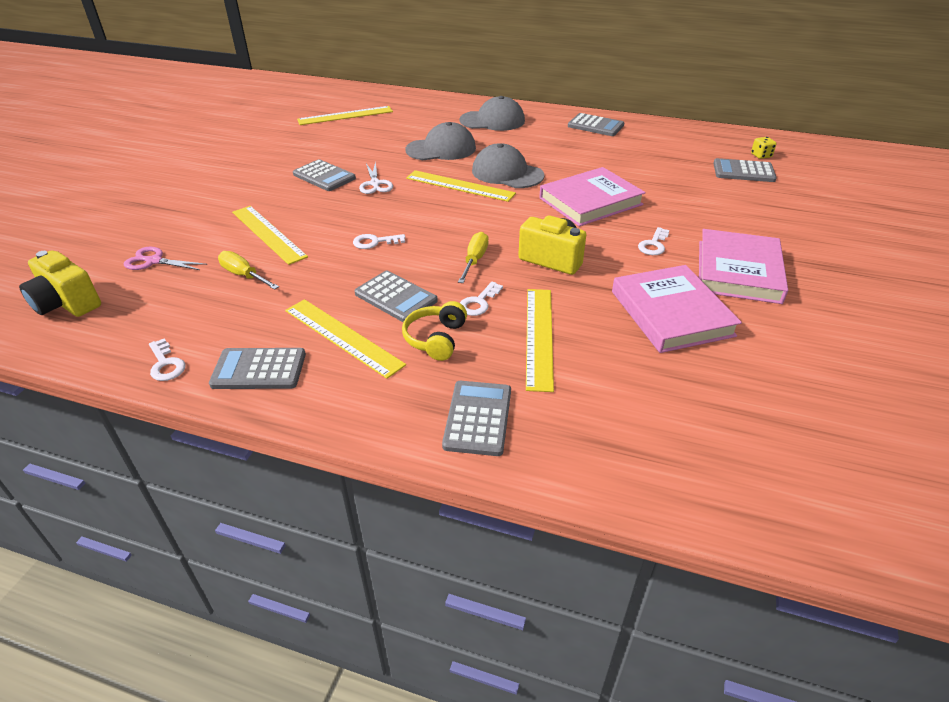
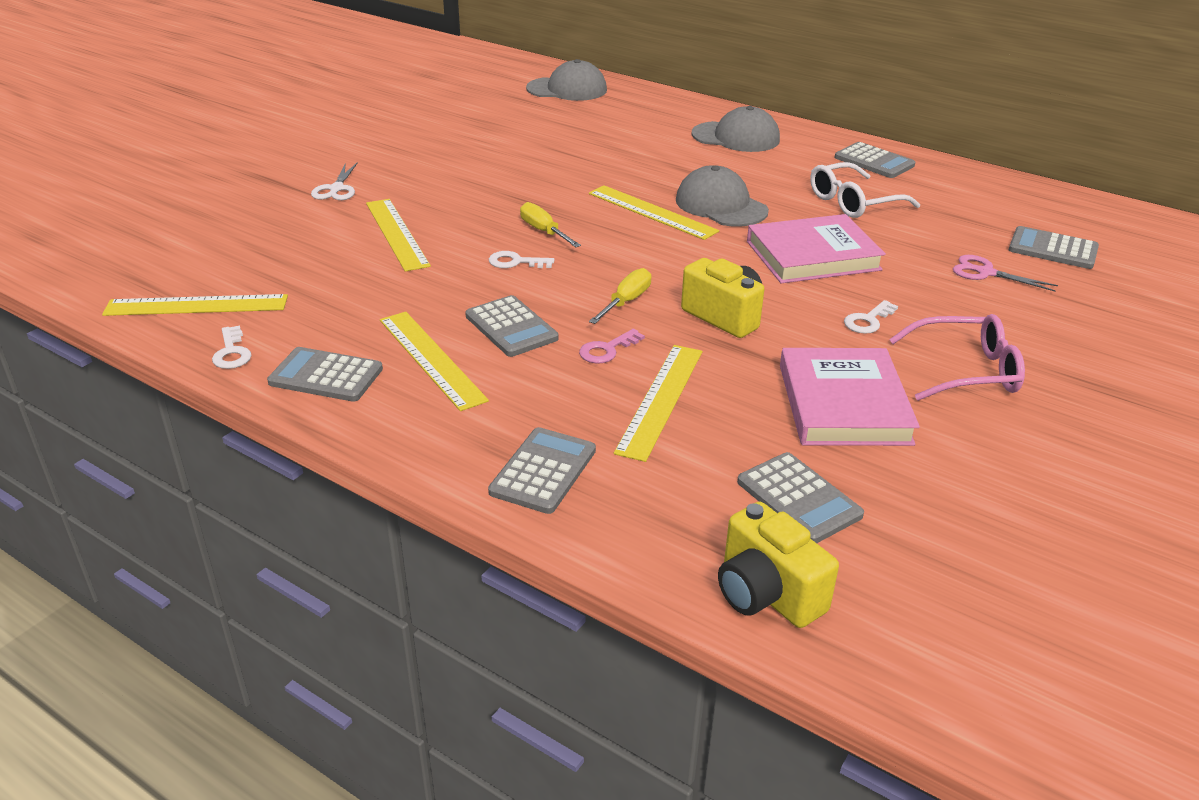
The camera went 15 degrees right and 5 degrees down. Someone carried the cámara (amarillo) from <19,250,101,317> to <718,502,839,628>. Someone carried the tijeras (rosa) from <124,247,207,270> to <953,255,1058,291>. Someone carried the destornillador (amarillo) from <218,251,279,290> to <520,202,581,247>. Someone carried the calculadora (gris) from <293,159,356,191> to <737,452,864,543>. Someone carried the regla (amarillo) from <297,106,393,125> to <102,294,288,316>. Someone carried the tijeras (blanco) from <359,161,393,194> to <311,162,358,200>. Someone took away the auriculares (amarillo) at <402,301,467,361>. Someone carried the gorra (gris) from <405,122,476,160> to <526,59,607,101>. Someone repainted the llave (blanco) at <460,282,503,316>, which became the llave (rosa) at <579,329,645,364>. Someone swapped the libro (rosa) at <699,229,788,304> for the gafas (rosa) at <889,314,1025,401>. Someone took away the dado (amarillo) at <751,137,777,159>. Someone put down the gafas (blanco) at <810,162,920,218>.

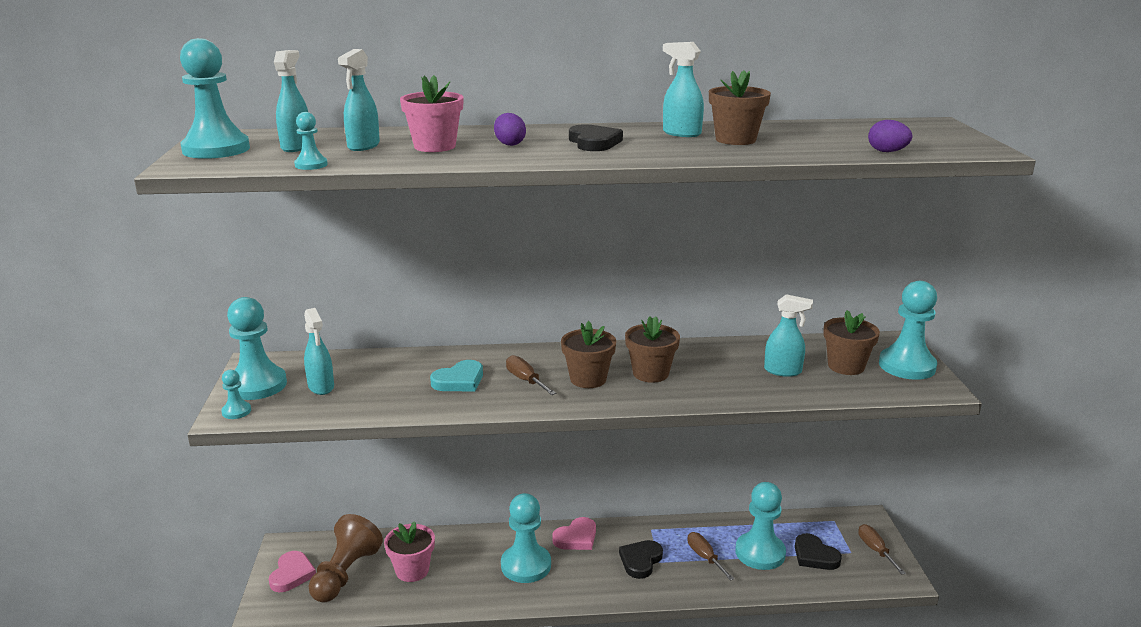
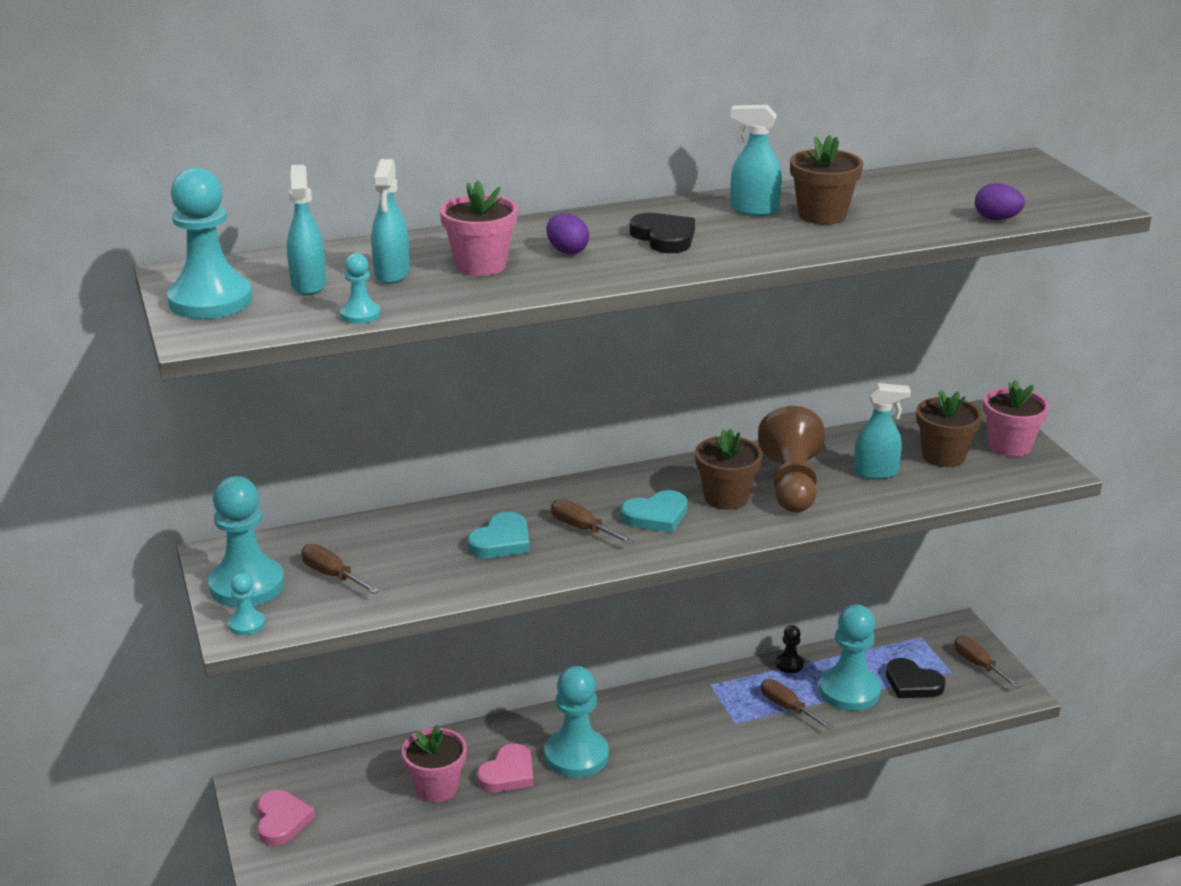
The camera went 15 degrees left and 5 degrees up. Someone swapped the pulverizador (turquesa) at <304,308,334,395> for the destornillador (marrón) at <301,544,380,594>. Someone carried the peón (marrón) from <309,514,383,603> to <758,406,825,513>. Someone carried the corazón (rosa) from <552,517,596,550> to <477,743,533,792>. Someone swapped the maceta (marrón) at <561,321,616,388> for the corazón (turquesa) at <621,490,688,533>. Someone took away the corazón (negro) at <619,540,663,579>. Someone swapped the peón (turquesa) at <879,281,937,380> for the maceta (rosa) at <983,380,1049,457>. Someone put down the peón (negro) at <776,625,804,673>.

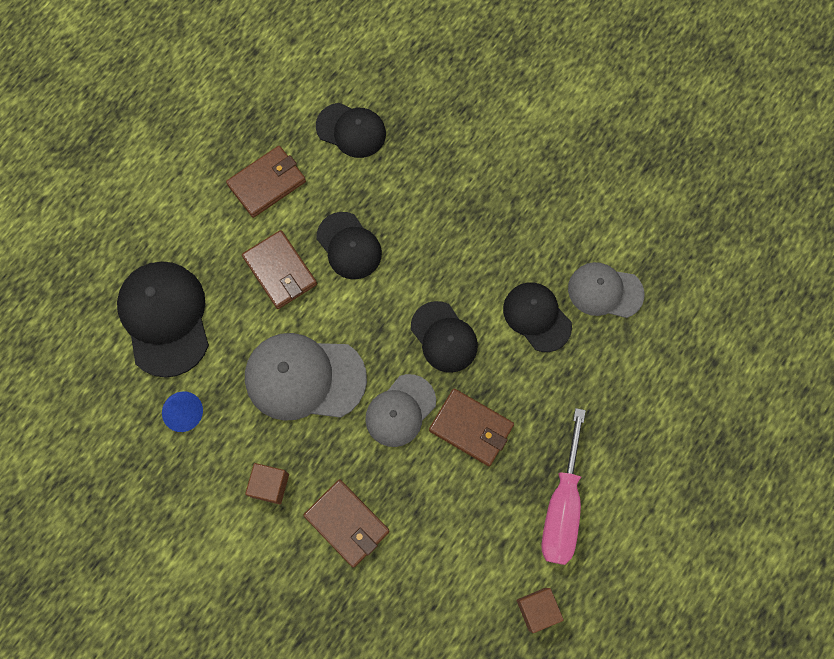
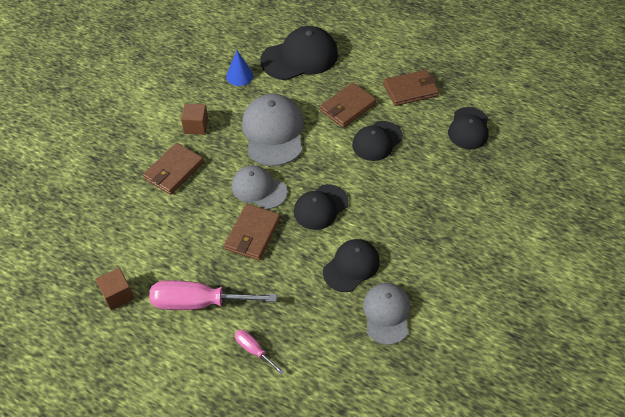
The camera went 80 degrees right and 20 degrees down. Someone rotated the cartera (marrón) at <226,146,306,218> by 60 degrees counterclockwise. Someone put down the destornillador (rosa) at <235,330,284,375>.

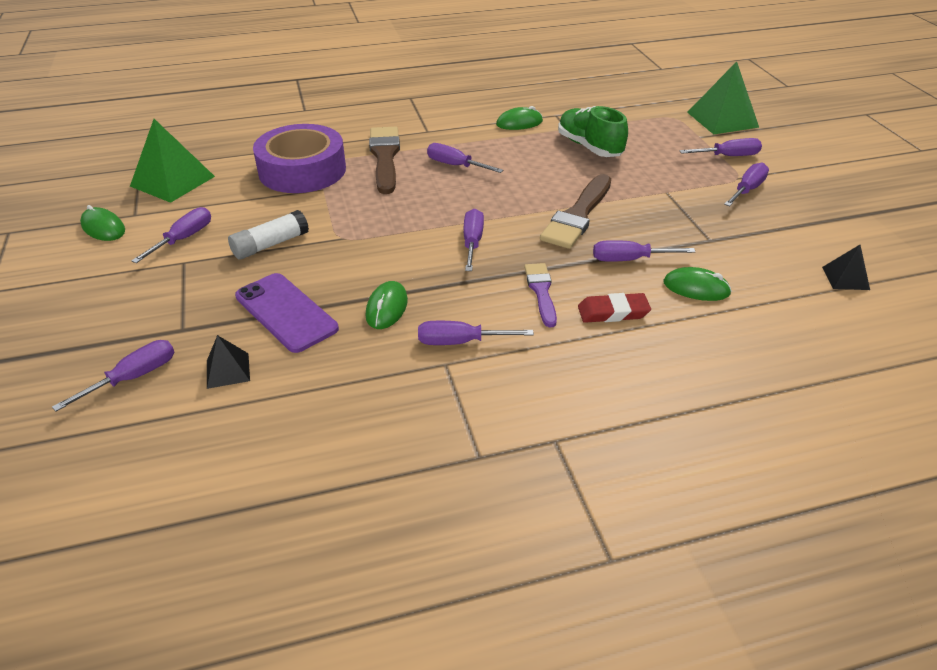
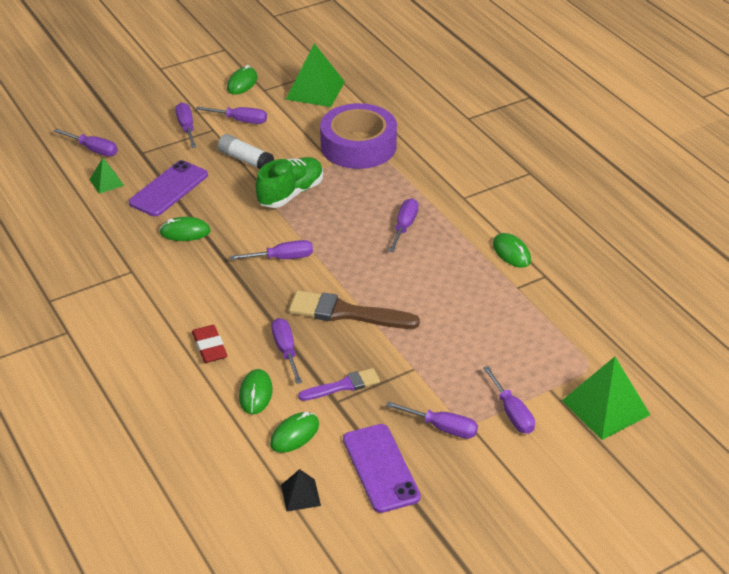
The camera went 75 degrees right and 0 degrees up. Someone repainted the pirámide (negro) at <207,335,250,389>, which became the pirámide (verde) at <89,158,124,194>. Someone took away the pincel (marrón) at <369,127,400,194>. Someone carried the destornillador (morado) from <418,321,534,345> to <175,102,196,148>. Someone carried the pincel (morado) from <524,263,557,328> to <298,368,380,401>. Someone carried the zapato (verde) from <558,106,628,157> to <255,157,323,208>. Someone put down the ratón (verde) at <270,412,319,453>. Someone put down the móvil (morado) at <343,424,421,513>.

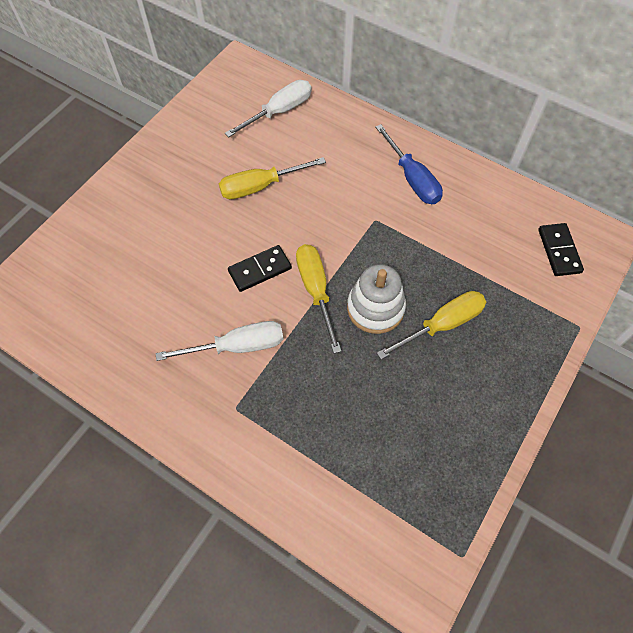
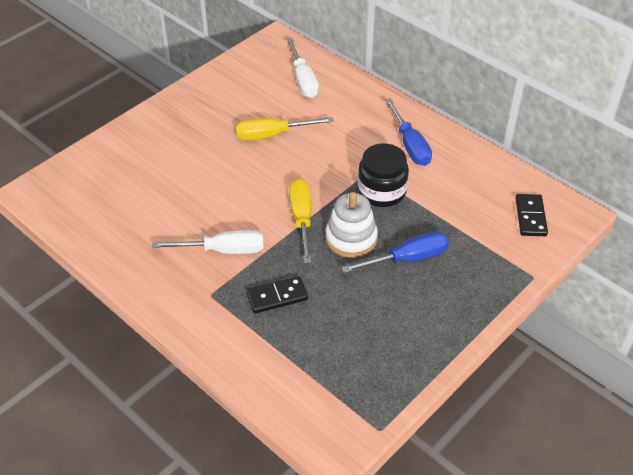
The camera went 10 degrees right and 15 degrees down. Someone rotated the destornillador (blanco) at <225,80,312,138> by 105 degrees clockwise. Someone carried the ficha de dominó (negro) from <228,245,292,292> to <246,276,308,314>. Someone repainted the destornillador (amarillo) at <377,291,486,359>, which became the destornillador (azul) at <342,232,449,273>. Someone put down the tarro (negro) at <358,143,409,207>.

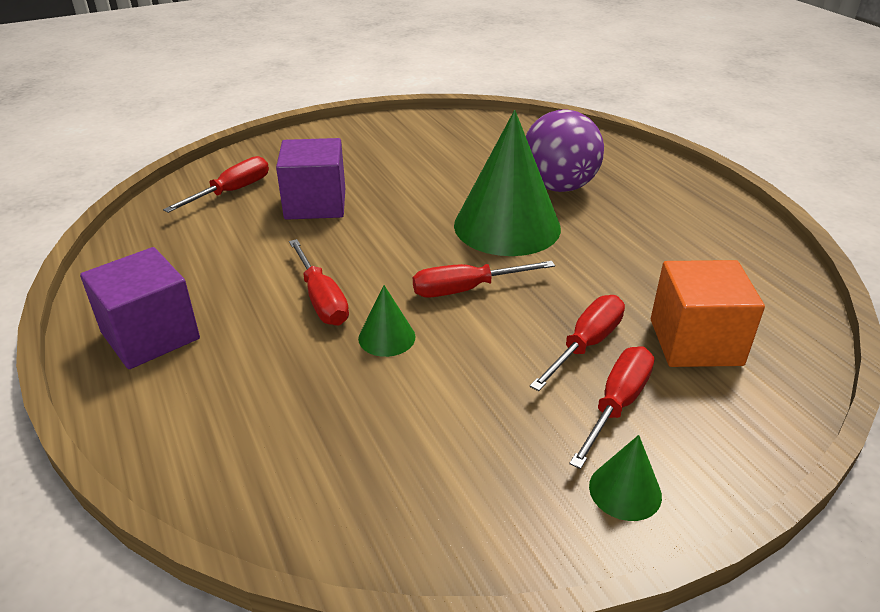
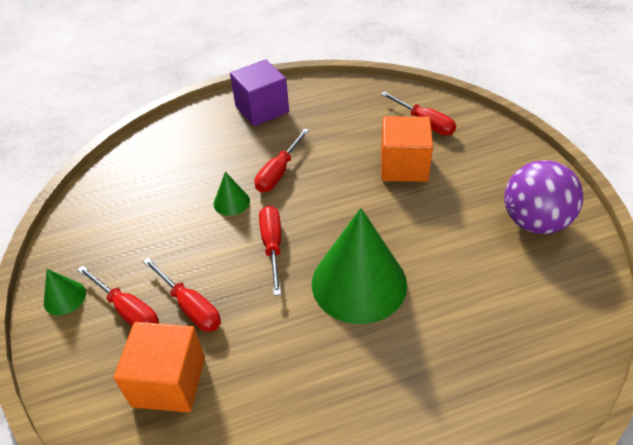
The camera went 100 degrees right and 10 degrees up. Someone repainted the cubo (morado) at <276,138,345,220>, which became the cubo (naranja) at <381,116,433,182>. Someone rotated the destornillador (rojo) at <289,239,349,326> by 45 degrees counterclockwise. Someone carried the pelota (morado) from <526,109,604,192> to <504,160,583,234>.

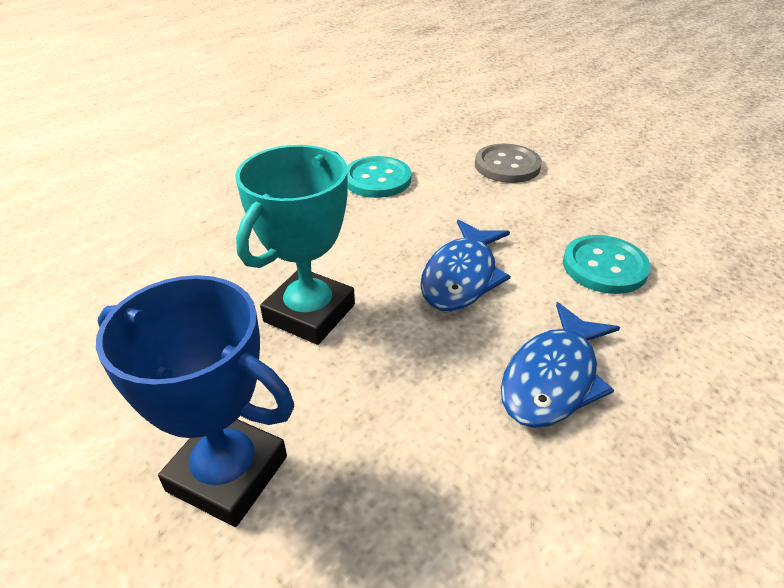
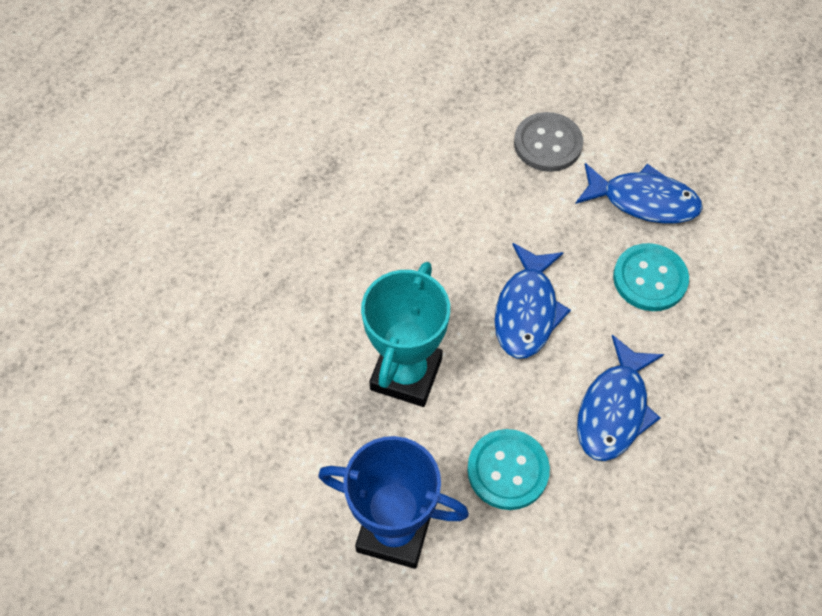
The camera went 10 degrees left and 20 degrees up. Someone carried the botón (turquesa) from <347,156,411,198> to <467,429,550,510>. Someone put down the pez (azul) at <575,163,703,224>.

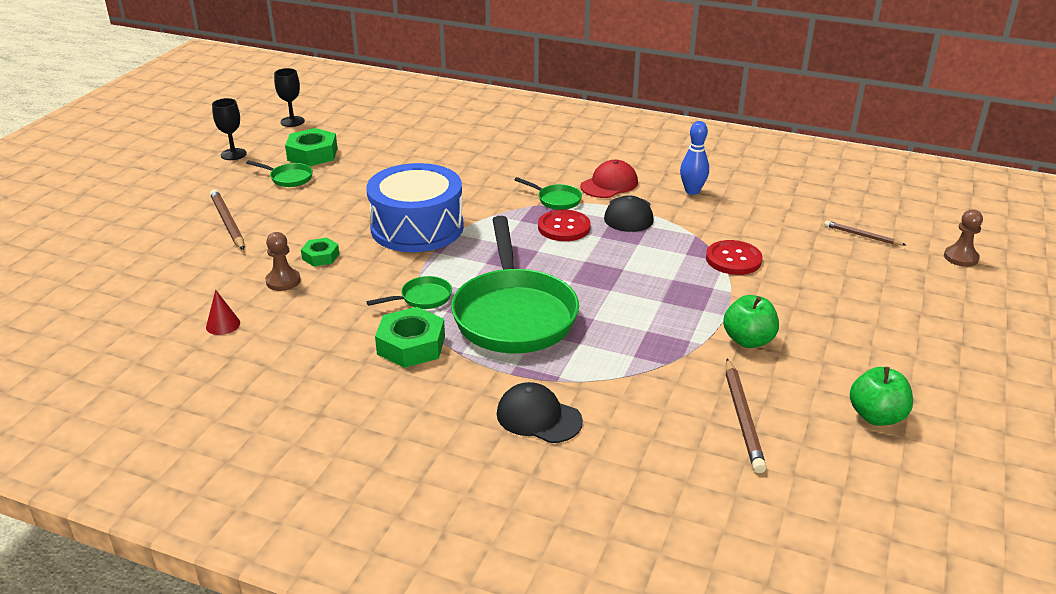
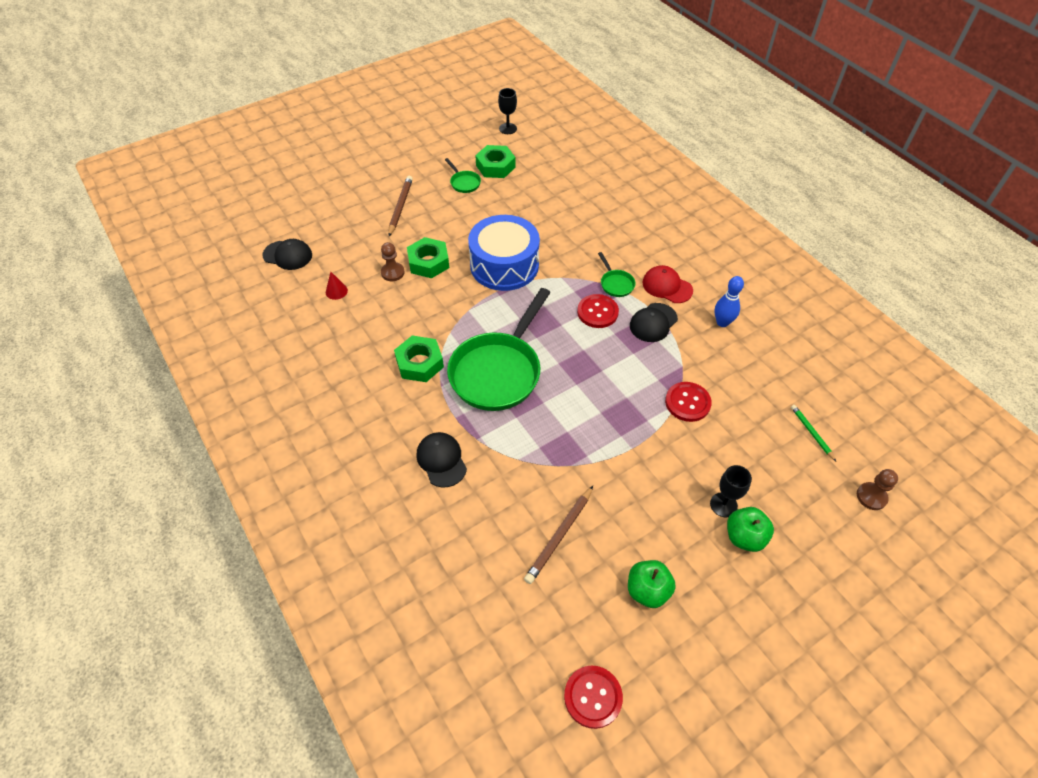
The camera went 35 degrees right and 20 degrees up. Someone carried the copa (negro) from <212,98,247,160> to <710,465,752,517>. Someone scaled the tuerca (verde) at <301,238,339,266> by 1.70. Someone took away the sartén (verde) at <367,276,452,309>. Someone rotated the gorra (rojo) at <580,160,638,198> by 135 degrees counterclockwise. Someone carried the manzana (verde) from <723,295,779,348> to <727,507,774,552>. Someone repainted the lápiz (marrón) at <824,221,906,246>, which became the lápiz (verde) at <791,405,836,461>. Someone put down the gorra (negro) at <262,239,312,270>. Someone put down the botón (rojo) at <564,666,623,729>.

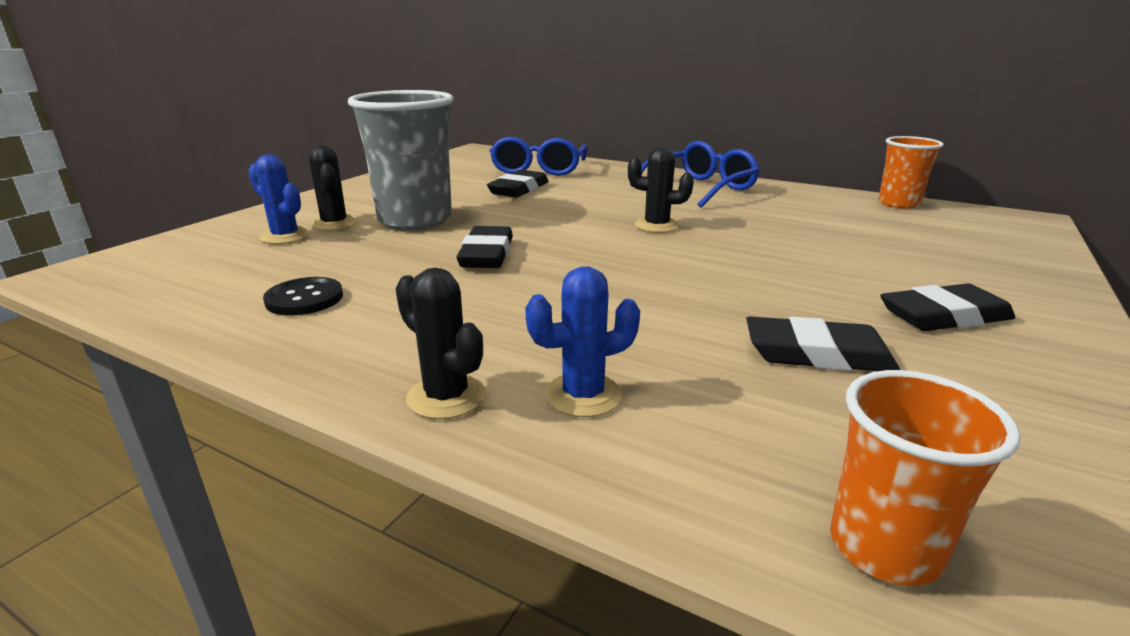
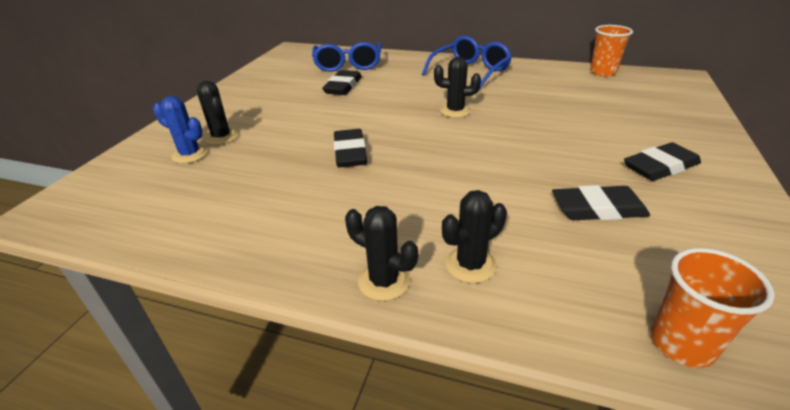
The camera went 10 degrees left and 10 degrees up. Someone took away the botón (negro) at <263,277,343,316>. Someone took away the vaso (gris) at <348,90,454,230>. Someone repainted the cactus (azul) at <525,267,640,417>, which became the cactus (negro) at <442,190,507,283>.

